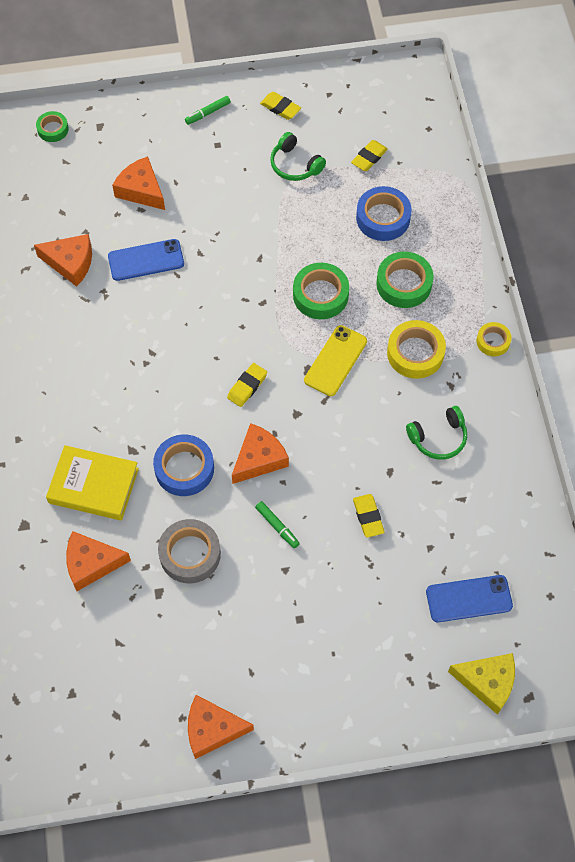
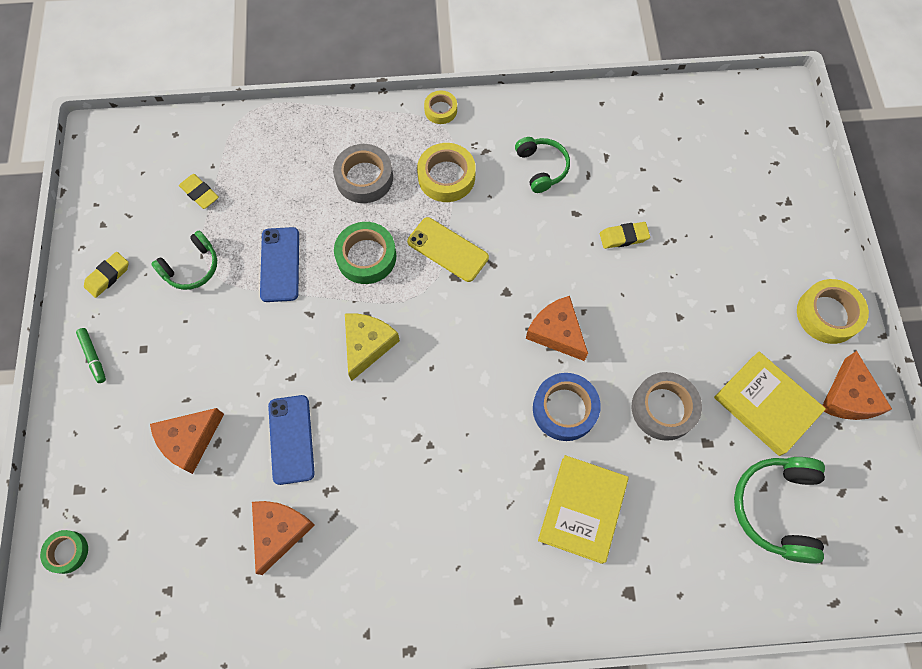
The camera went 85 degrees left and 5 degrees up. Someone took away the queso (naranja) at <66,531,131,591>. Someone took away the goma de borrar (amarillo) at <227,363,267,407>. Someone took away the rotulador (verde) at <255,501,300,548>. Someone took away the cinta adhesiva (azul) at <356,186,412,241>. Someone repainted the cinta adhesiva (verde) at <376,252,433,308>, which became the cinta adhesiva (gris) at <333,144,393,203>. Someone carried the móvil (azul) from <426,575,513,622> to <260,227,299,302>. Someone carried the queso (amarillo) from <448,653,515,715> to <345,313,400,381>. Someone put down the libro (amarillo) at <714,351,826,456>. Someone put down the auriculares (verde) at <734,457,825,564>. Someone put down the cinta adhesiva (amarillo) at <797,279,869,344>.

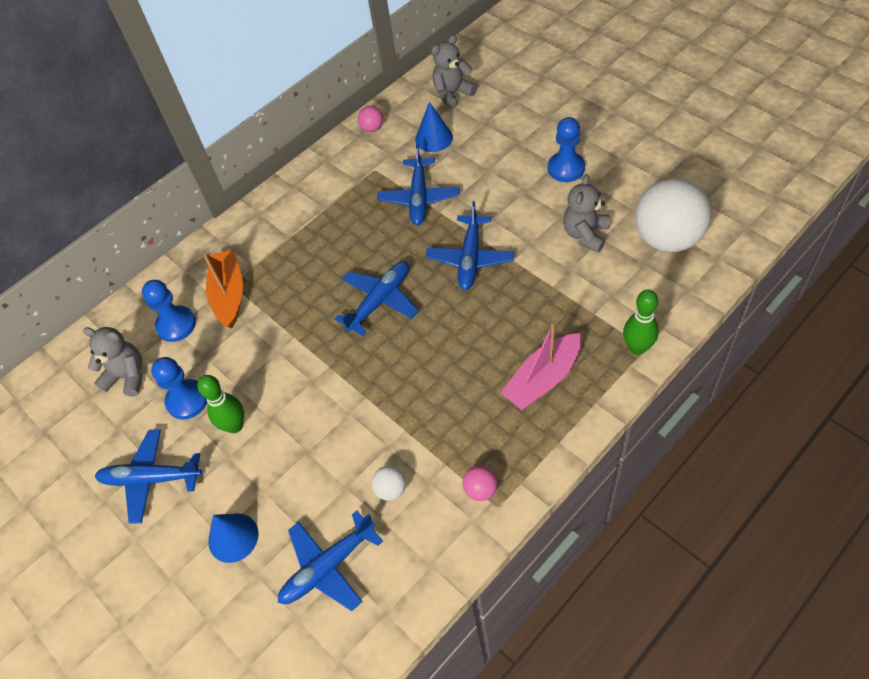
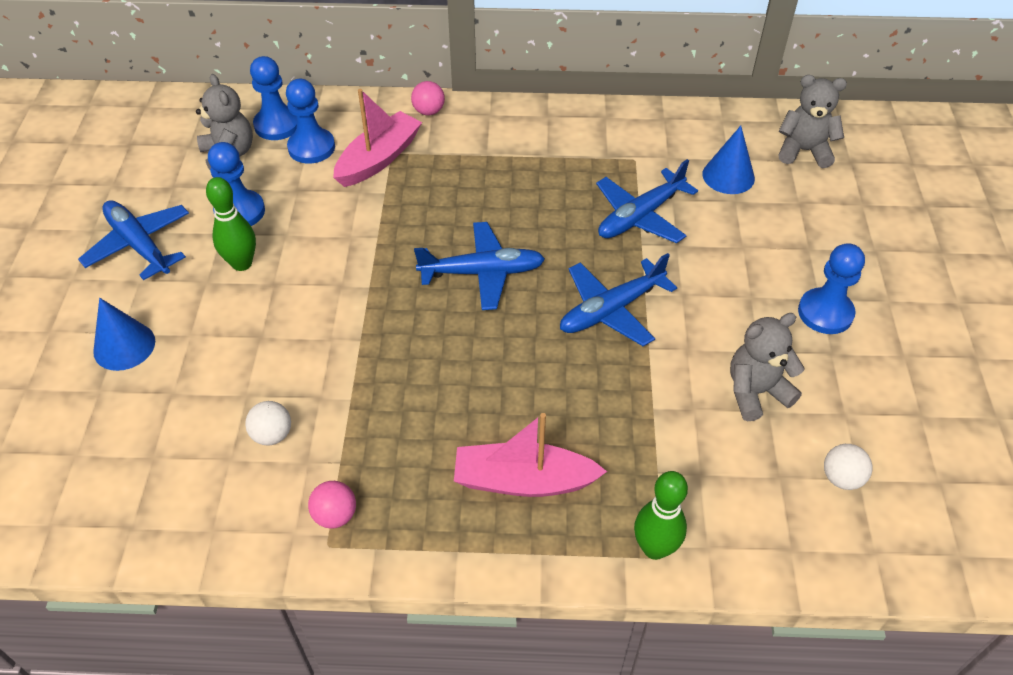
The camera went 40 degrees right and 5 degrees down. Someone repainted the barco (naranja) at <203,249,243,328>, which became the barco (rosa) at <333,89,422,187>. Someone took away the avión (azul) at <278,511,383,611>. Someone carried the pelota (rosa) from <358,106,383,132> to <411,81,445,115>. Someone scaled the pelota (blanco) at <635,178,711,252> by 0.41. Someone put down the peón (azul) at <250,56,297,140>.

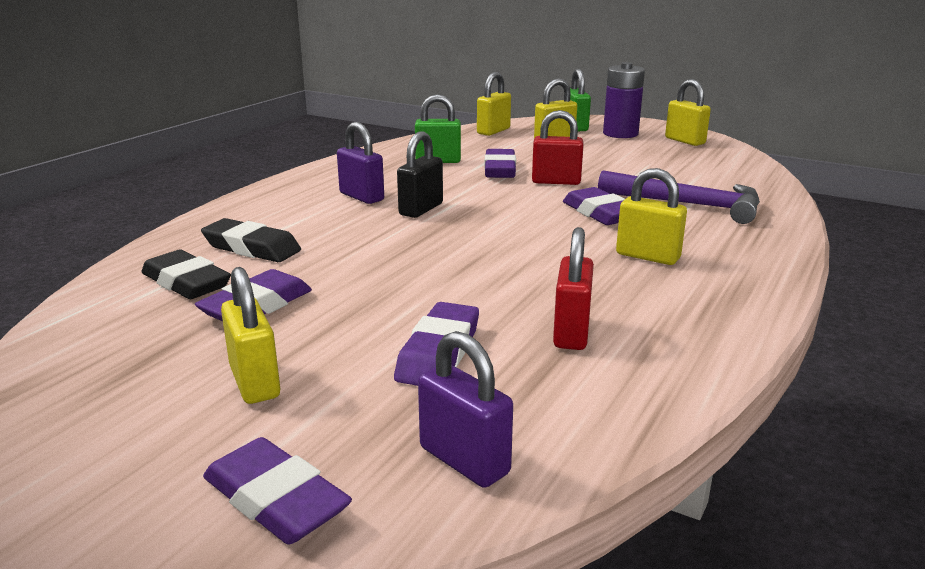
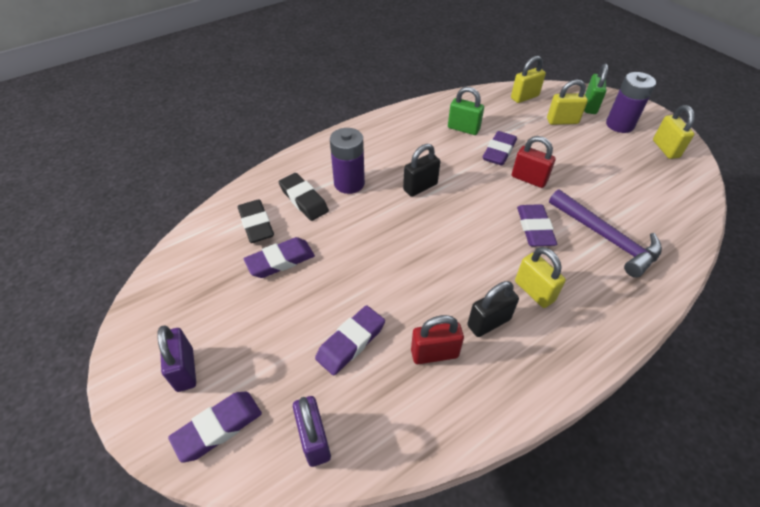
The camera went 25 degrees right and 25 degrees up. Someone rotated the goma de borrar (morado) at <203,437,352,544> by 75 degrees clockwise. Someone took away the candado (amarillo) at <221,267,280,404>. Someone carried the candado (morado) from <337,122,384,204> to <157,326,196,392>. Someone rotated the candado (rojo) at <553,227,594,350> by 45 degrees clockwise. Someone put down the pila (morado) at <330,128,365,194>. Someone put down the candado (negro) at <467,281,519,337>.

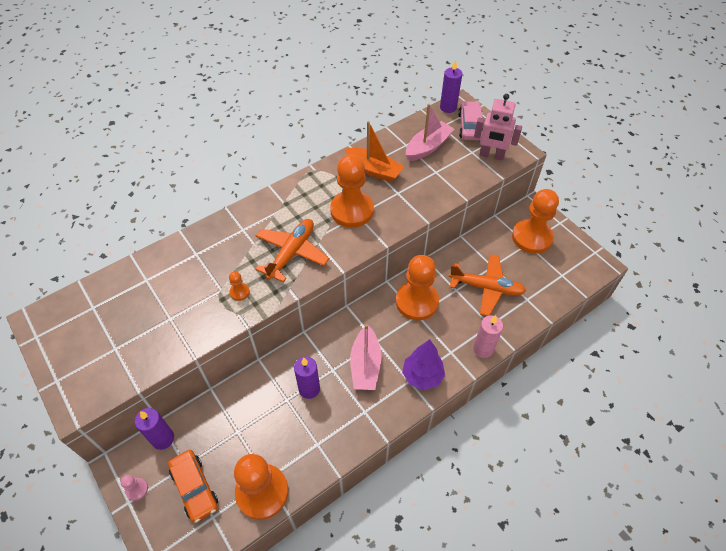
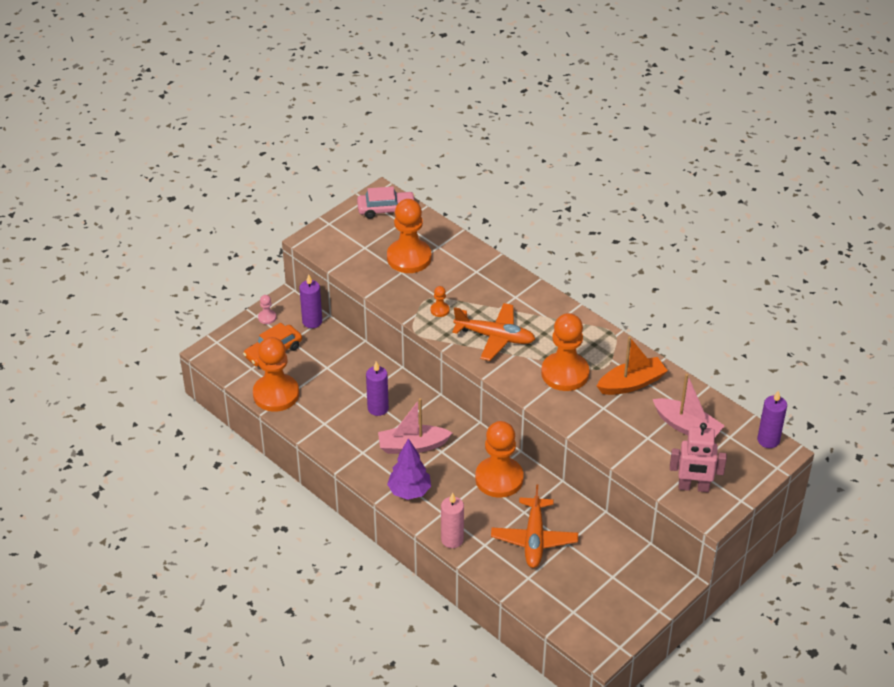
The camera went 80 degrees right and 10 degrees down. Someone rotated the barco (naranja) at <345,121,405,182> by 135 degrees counterclockwise. Someone carried the coche (rosa) from <458,101,483,141> to <357,186,415,219>. Someone rotated the robot (rosa) at <474,94,522,161> by 90 degrees counterclockwise. Someone carried the peón (naranja) from <512,189,559,254> to <387,199,431,273>.

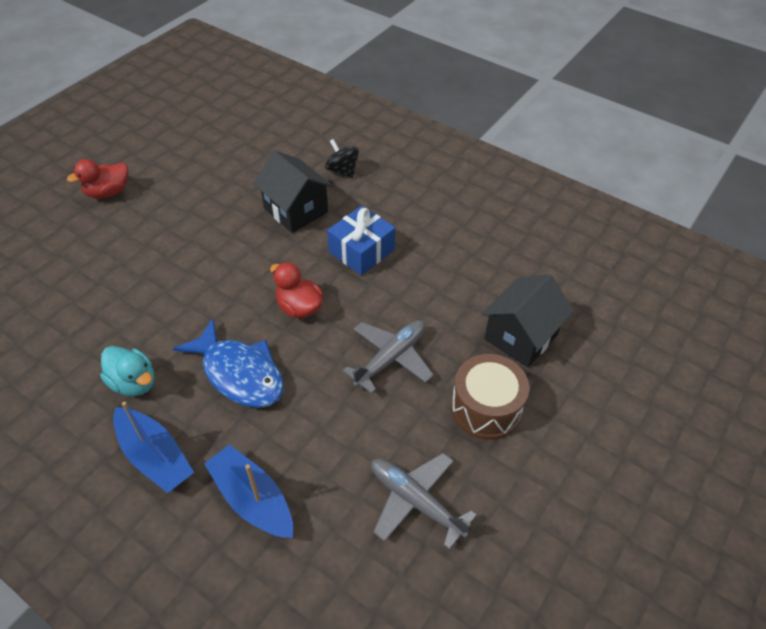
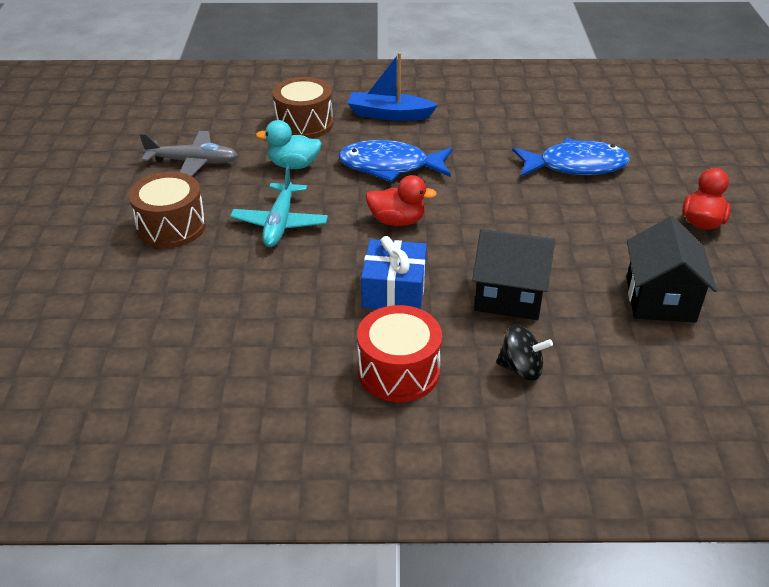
The camera went 145 degrees right and 10 degrees down. Someone carried the pato (turquesa) from <100,346,154,396> to <256,120,322,169>. Someone swapped the barco (azul) at <204,444,293,538> for the tambor (marrón) at <272,77,333,139>. Someone repainted the avión (gris) at <343,320,434,394>, which became the avión (turquesa) at <230,166,328,247>. Someone carried the casa (negro) from <482,274,574,367> to <626,216,717,322>. Someone put down the tambor (rojo) at <357,305,442,402>. Someone put down the pez (azul) at <512,138,630,177>.

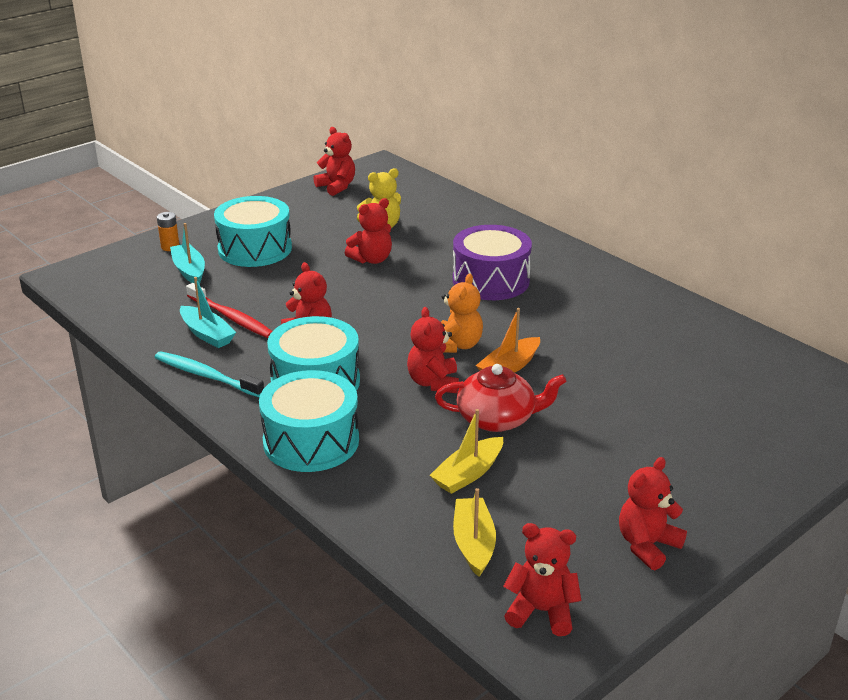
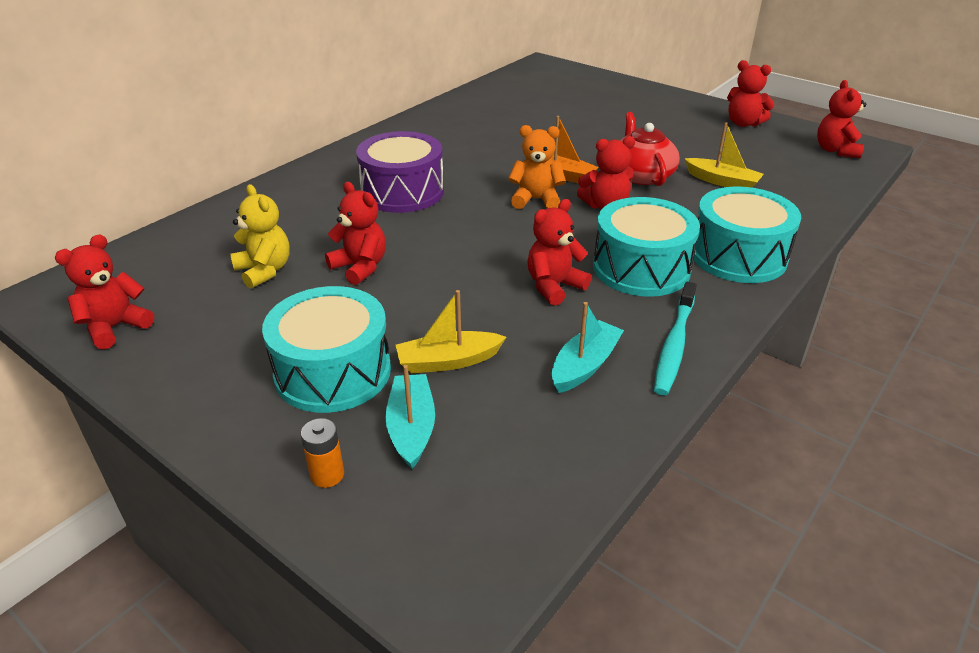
The camera went 100 degrees left and 5 degrees up. Someone rotated the barco (turquesa) at <170,223,205,284> by 120 degrees clockwise. Someone took away the cepillo de dientes (rojo) at <186,283,272,338>. Someone carried the barco (amarillo) from <453,488,496,577> to <396,290,506,373>.

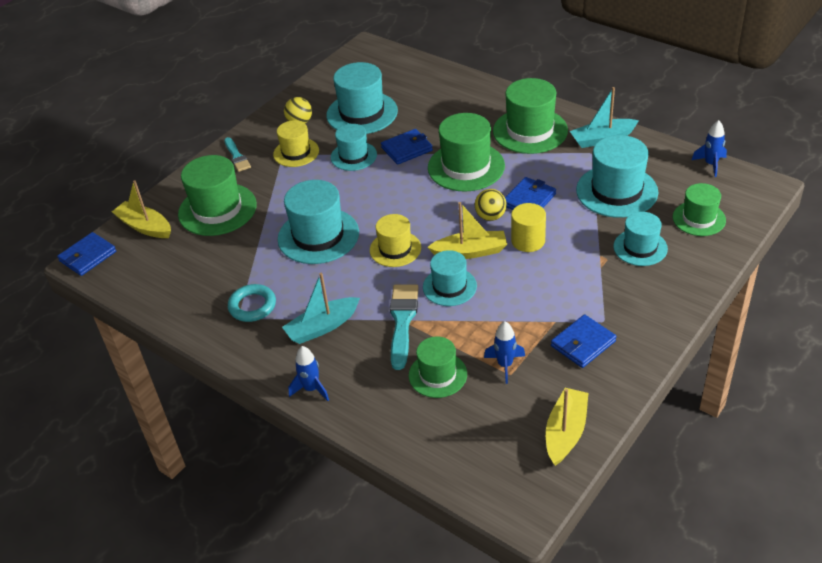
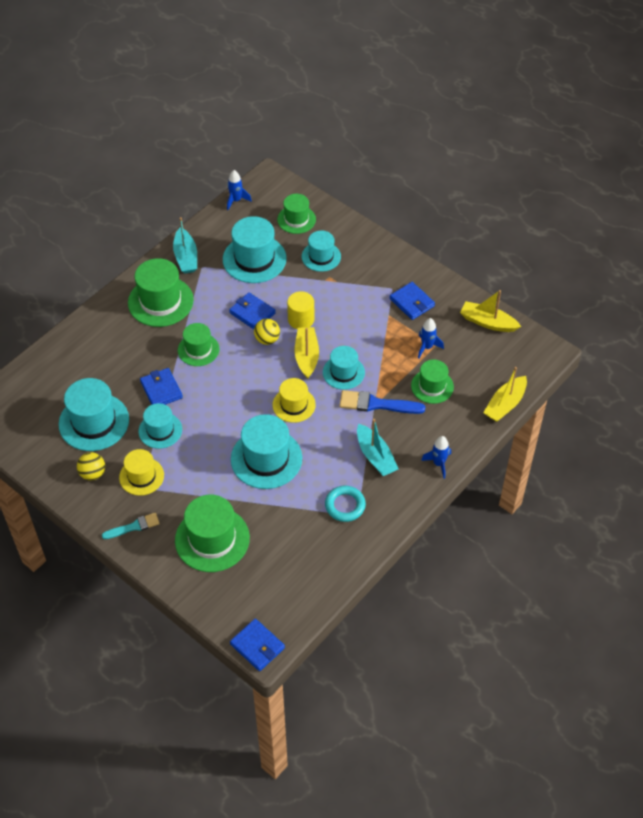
The camera went 90 degrees left and 10 degrees up. Someone carried the barco (amarillo) from <112,180,171,238> to <483,367,527,422>. Someone repainted the pincel (turquesa) at <390,284,419,370>, which became the pincel (azul) at <339,390,425,414>. Someone scaled the sombrero (verde) at <428,113,505,191> by 0.62.

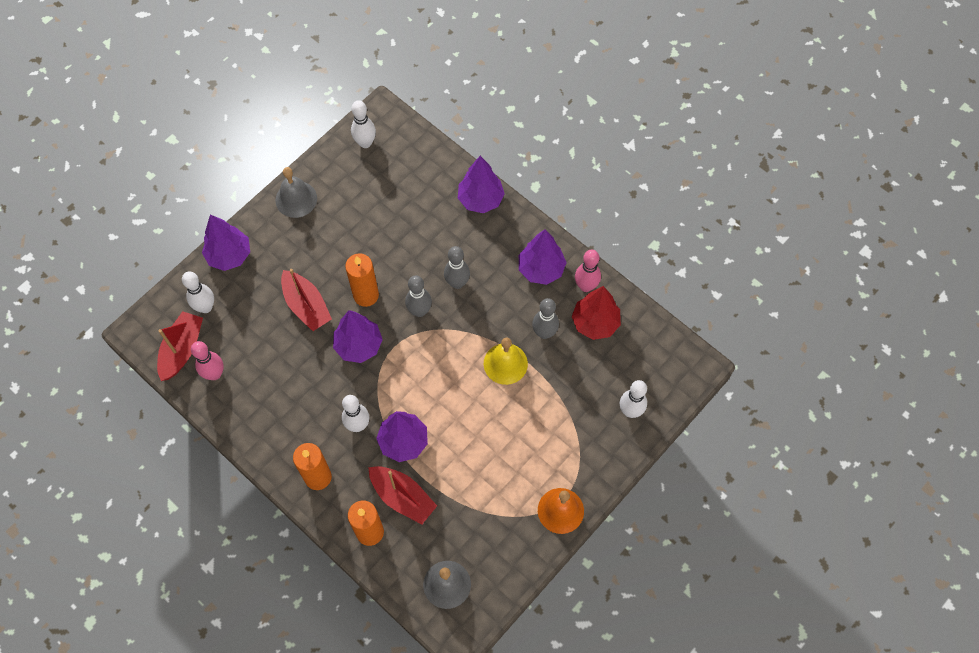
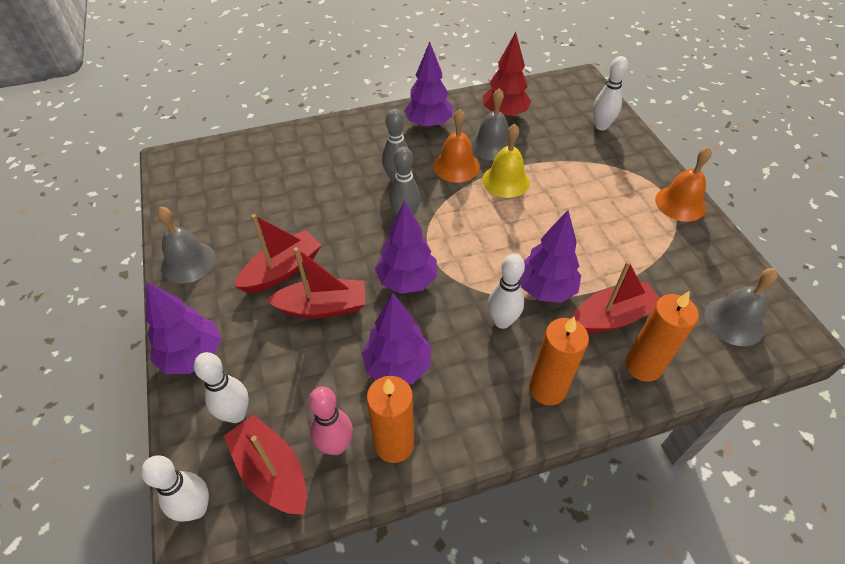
The camera went 60 degrees left and 15 degrees down. Someone carried the vela (naranja) from <345,253,379,307> to <367,376,414,463>. Someone carried the bolo (blanco) from <351,100,376,148> to <141,455,209,522>. Someone carried the árbol (morado) from <458,156,505,213> to <362,293,431,384>. Someone swapped the bolo (gris) at <532,298,559,339> for the campana (gris) at <471,88,515,161>. Someone took away the bolo (rosa) at <575,250,601,292>. Someone put down the barco (rojo) at <234,214,321,293>. Someone put down the campana (naranja) at <433,109,480,183>.

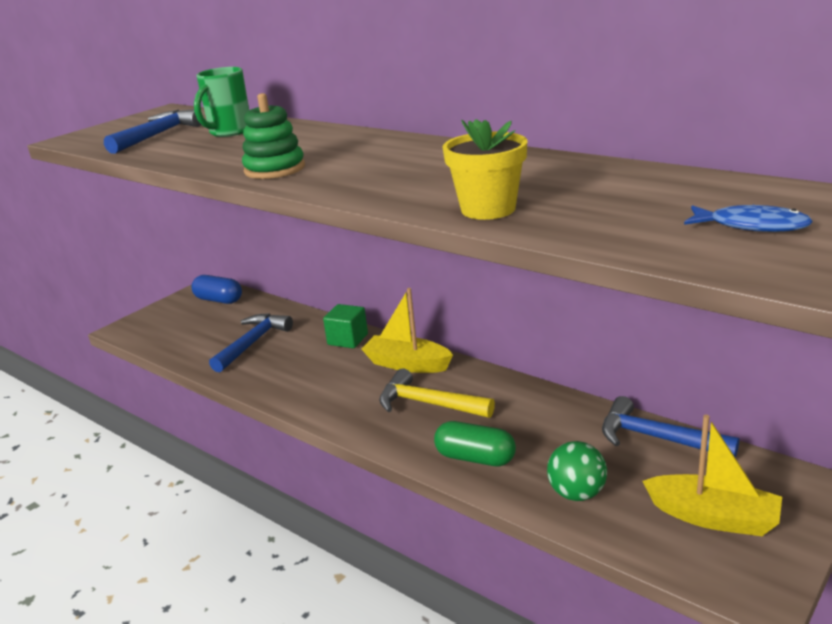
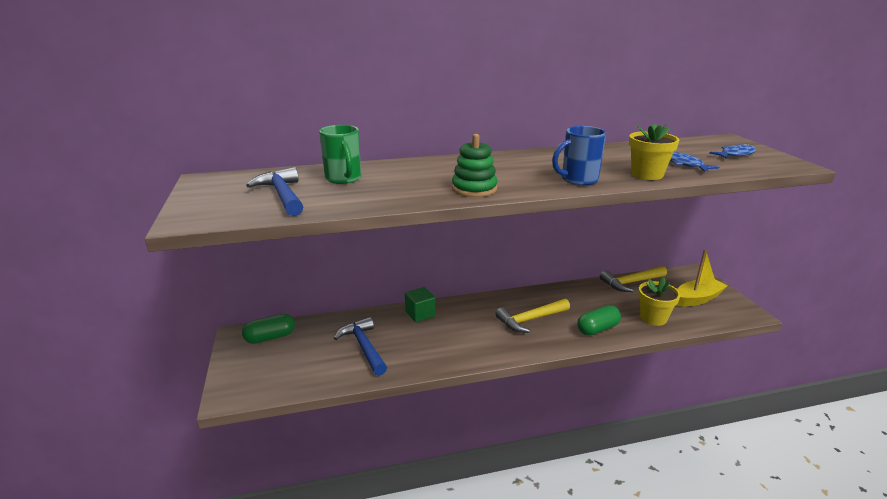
The camera went 55 degrees left and 0 degrees up. Someone repainted the cápsula (azul) at <192,275,242,304>, which became the cápsula (verde) at <242,314,295,344>. Someone took away the barco (amarillo) at <362,288,453,373>. Someone swapped the pelota (verde) at <547,441,607,501> for the maceta (amarillo) at <638,277,681,326>. Someone repainted the martillo (azul) at <602,396,739,458>, which became the martillo (amarillo) at <600,266,667,292>. Someone put down the taza (azul) at <552,126,606,186>. Someone put down the pez (azul) at <670,152,719,172>.

